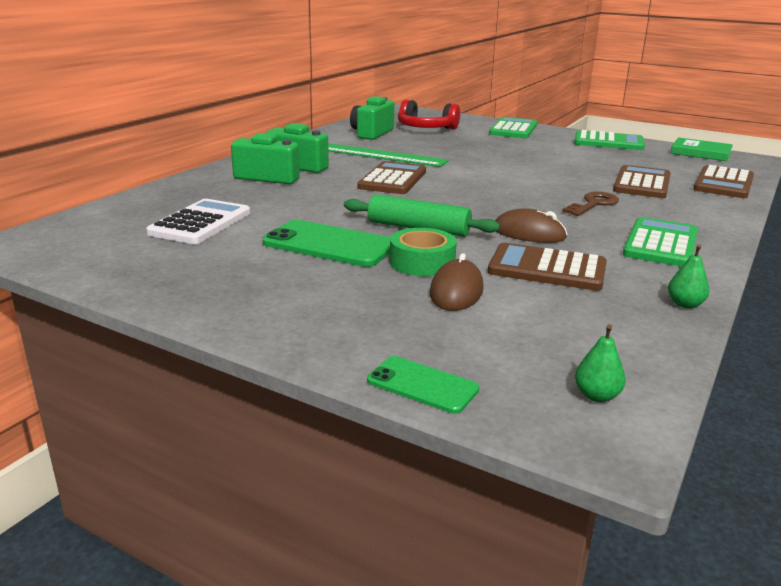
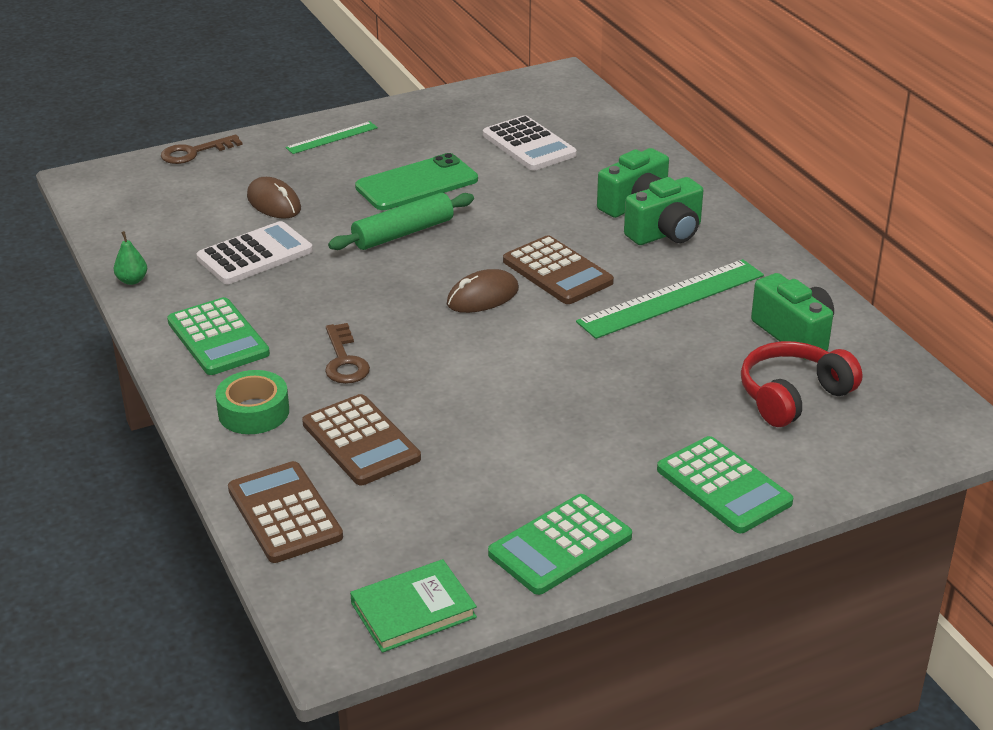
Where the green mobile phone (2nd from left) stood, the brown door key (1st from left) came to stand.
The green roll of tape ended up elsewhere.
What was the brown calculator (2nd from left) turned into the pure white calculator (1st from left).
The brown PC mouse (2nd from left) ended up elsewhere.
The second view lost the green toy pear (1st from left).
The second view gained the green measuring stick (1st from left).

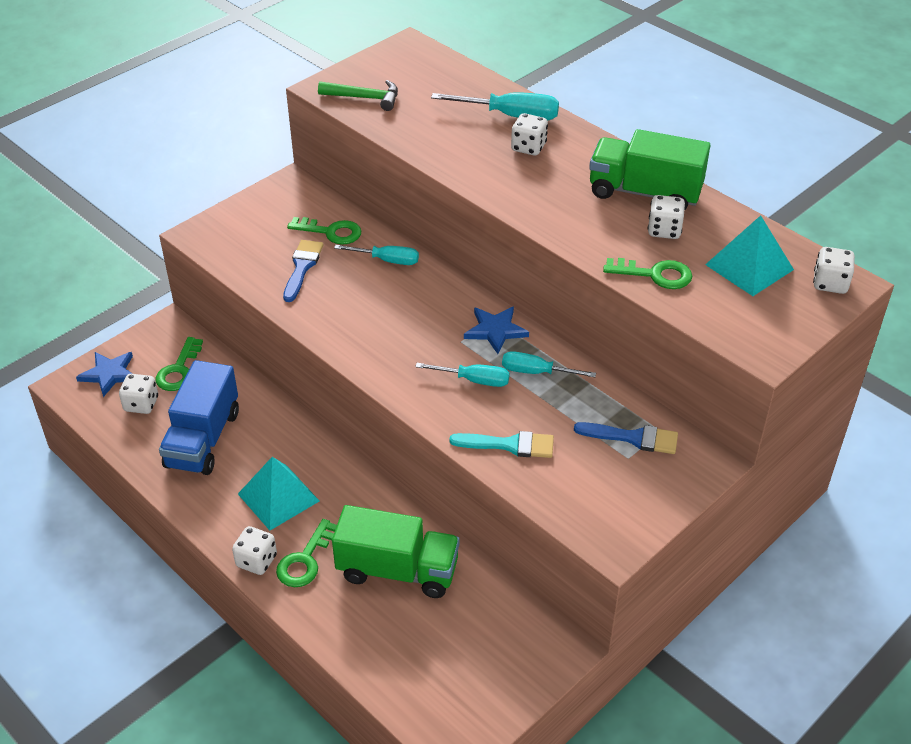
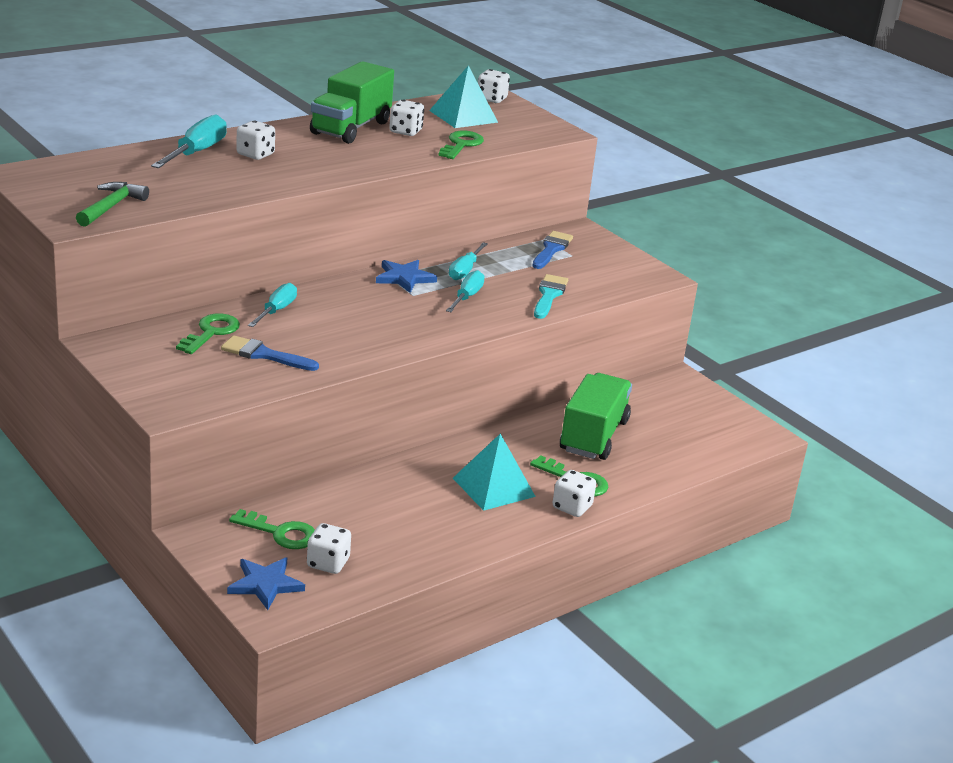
The second view lost the royal blue lorry.

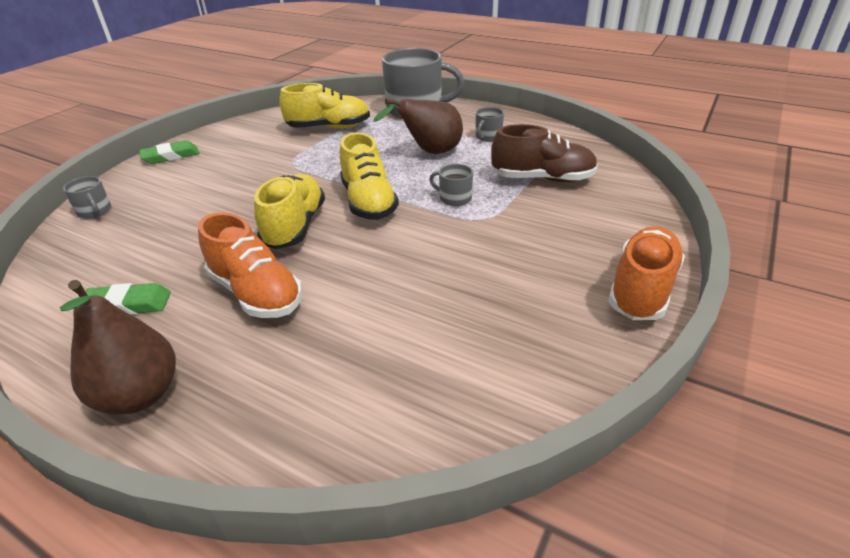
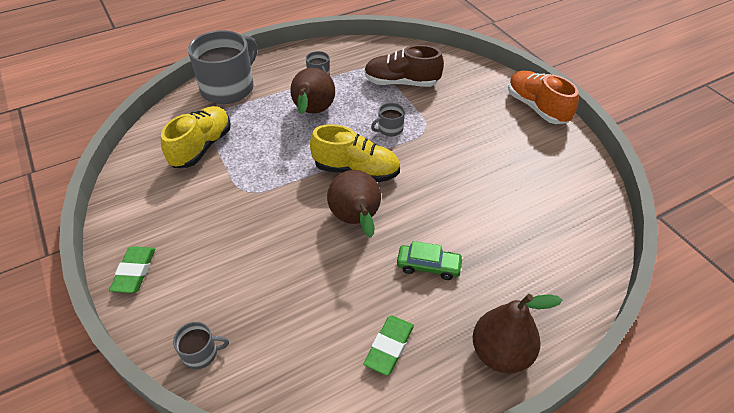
Where the bright orange shoe (1st from left) stood, the green car came to stand.
Where the bright yellow shoe (1st from left) stood, the brown toy pear (2nd from left) came to stand.
The brown shoe ended up facing another way, 120 degrees counterclockwise from before.

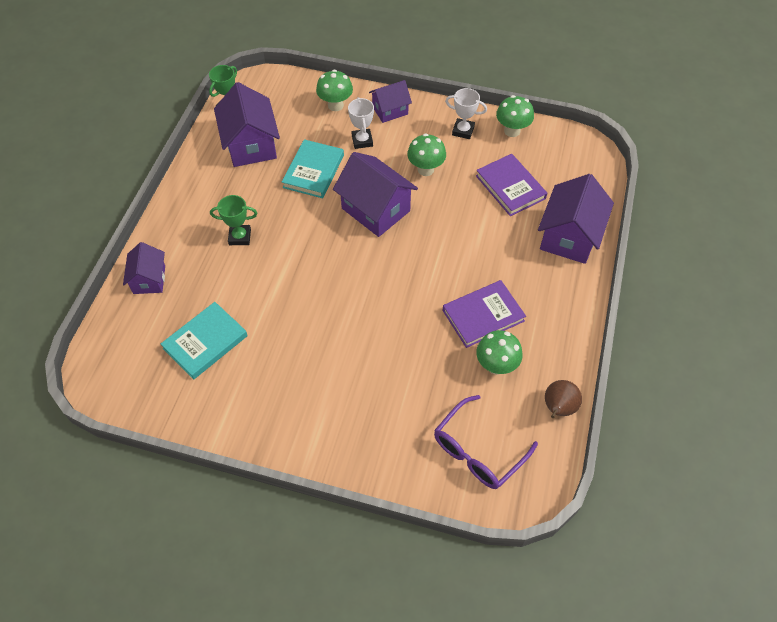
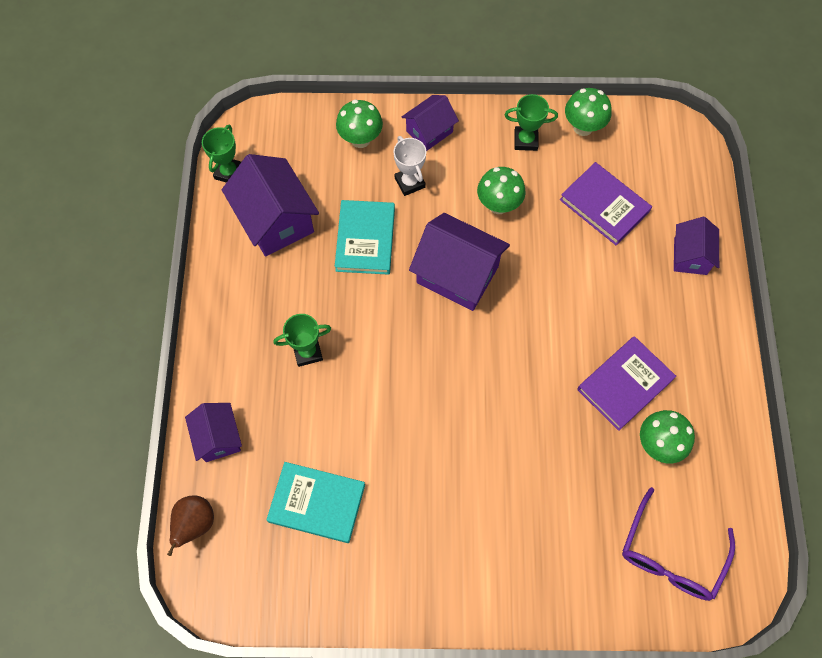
The teal hardcover (1st from left) ended up facing another way, 75 degrees clockwise from before.
What was the pure white award cup (2nd from left) turned into the green award cup (3rd from left).
The size of the royal purple cottage (5th from left) changed by a factor of 0.59.
The brown toy pear ended up elsewhere.

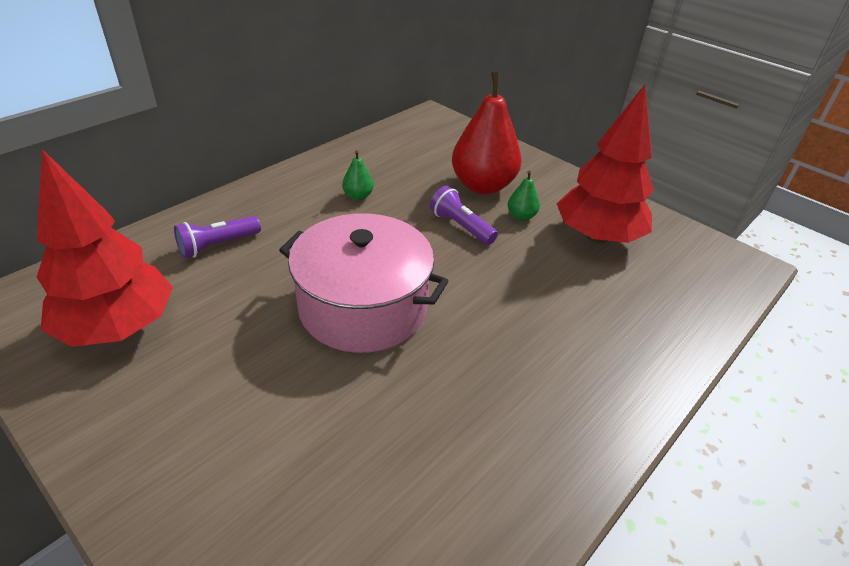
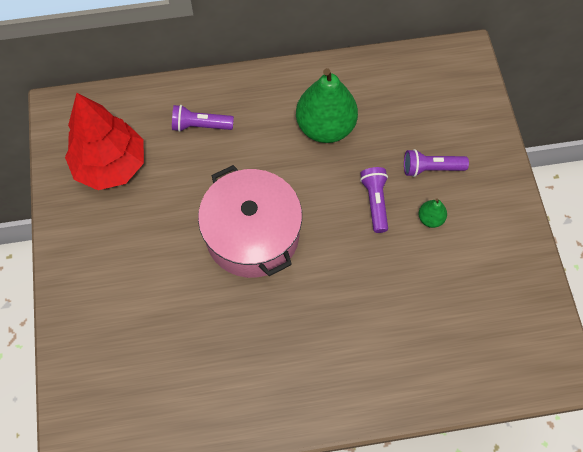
The size of the green toy pear (1st from left) changed by a factor of 2.28.
Where the crimson toy pear stood, the royal purple flashlight (3rd from left) came to stand.
The second view lost the crimson fir tree (2nd from left).

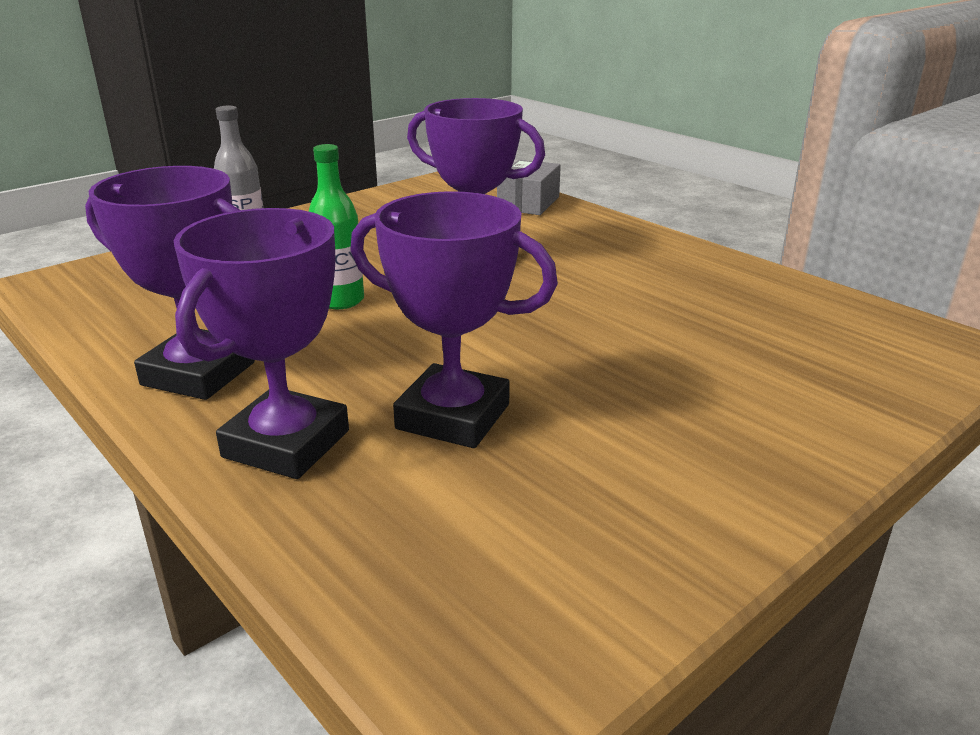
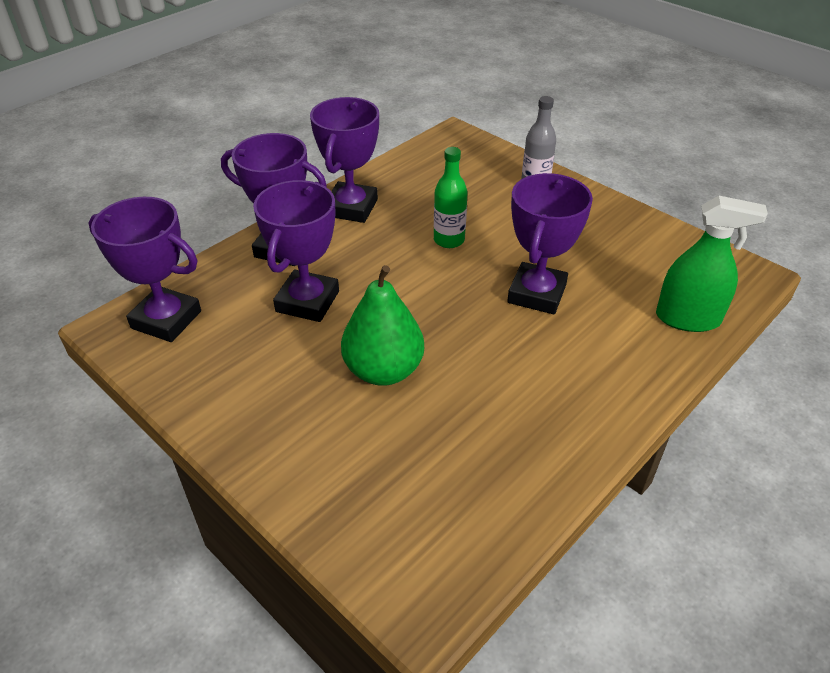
Where the grey parcel stood, the green spray cleaner came to stand.
The second view gained the royal purple award cup (1st from left).
The second view gained the green toy pear.

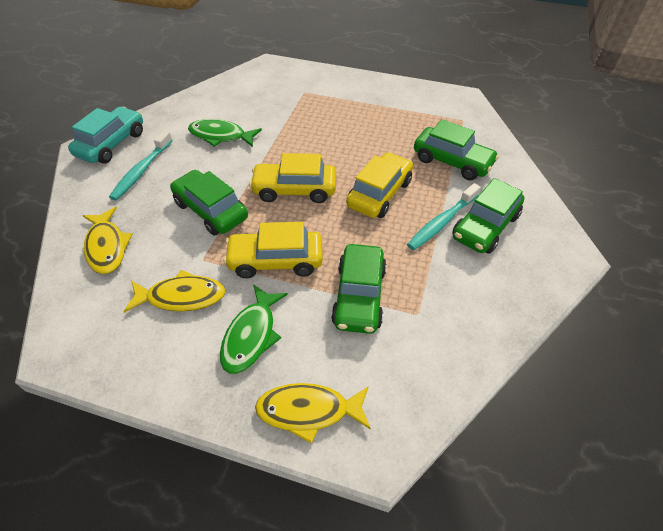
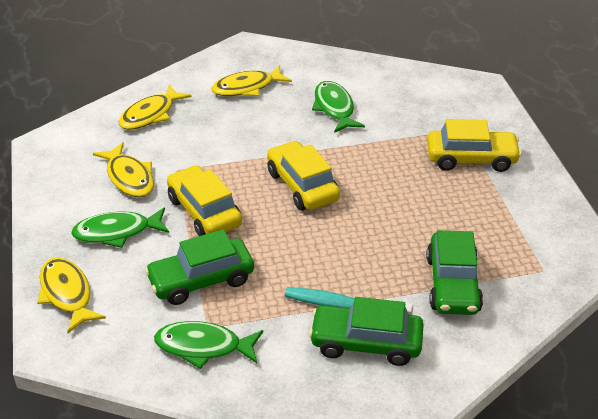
The second view lost the teal car.
Where the teal toothbrush (1st from left) stood, the bright yellow toy fish (4th from left) came to stand.
The second view lost the green car (1st from left).
The bright yellow car (3rd from left) ended up elsewhere.
The second view gained the green toy fish (2nd from left).

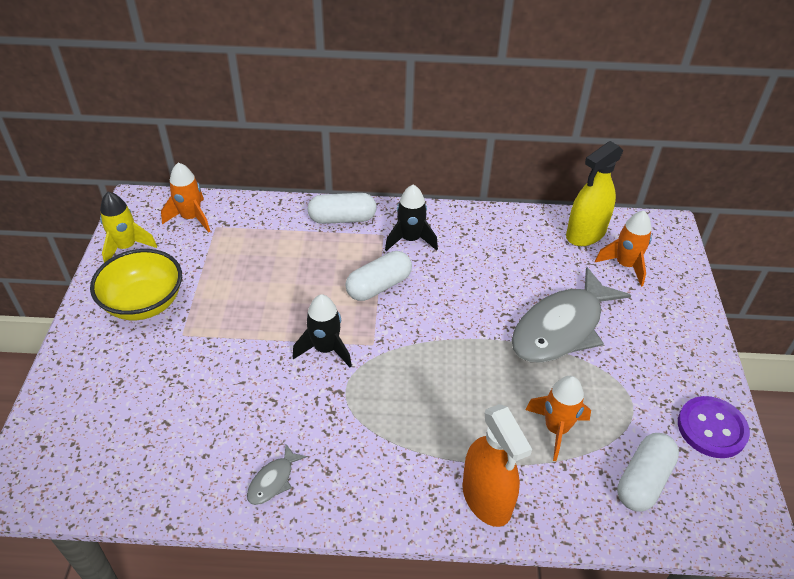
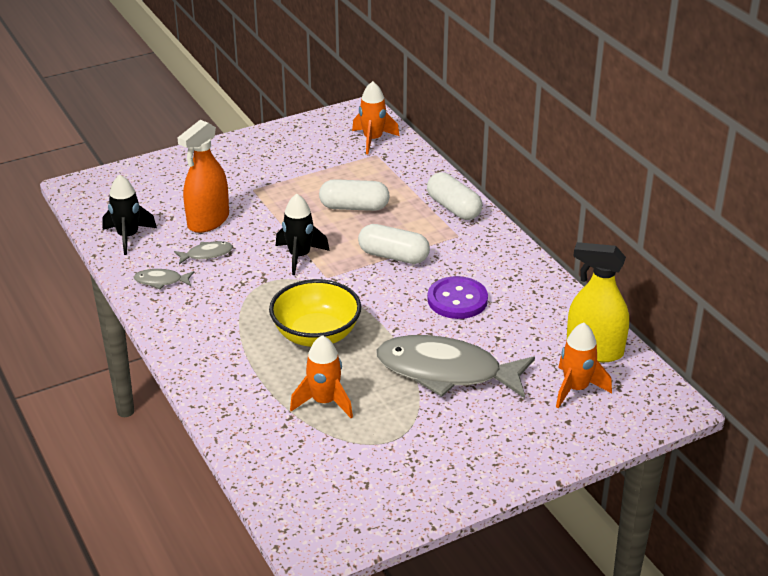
The bright yellow bowl ended up elsewhere.
The second view lost the bright yellow toy rocket.
The black toy rocket (2nd from left in the first image) ended up elsewhere.
The bright orange spray cleaner ended up elsewhere.
The pure white pill (3rd from left in the first image) ended up elsewhere.
The royal purple button ended up elsewhere.
The second view gained the grey toy fish (2nd from left).

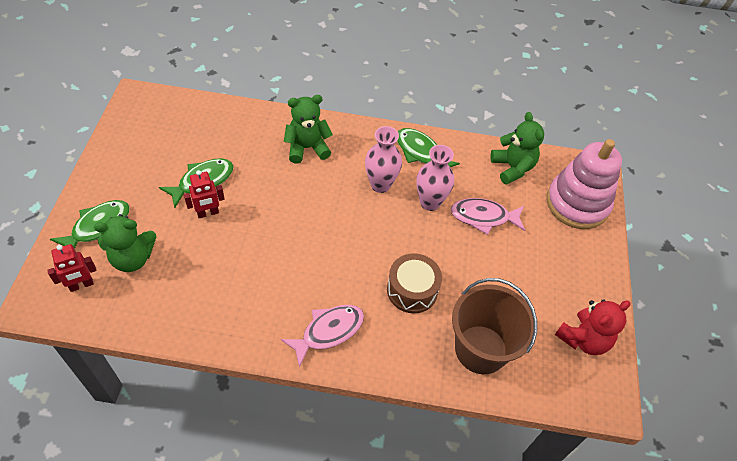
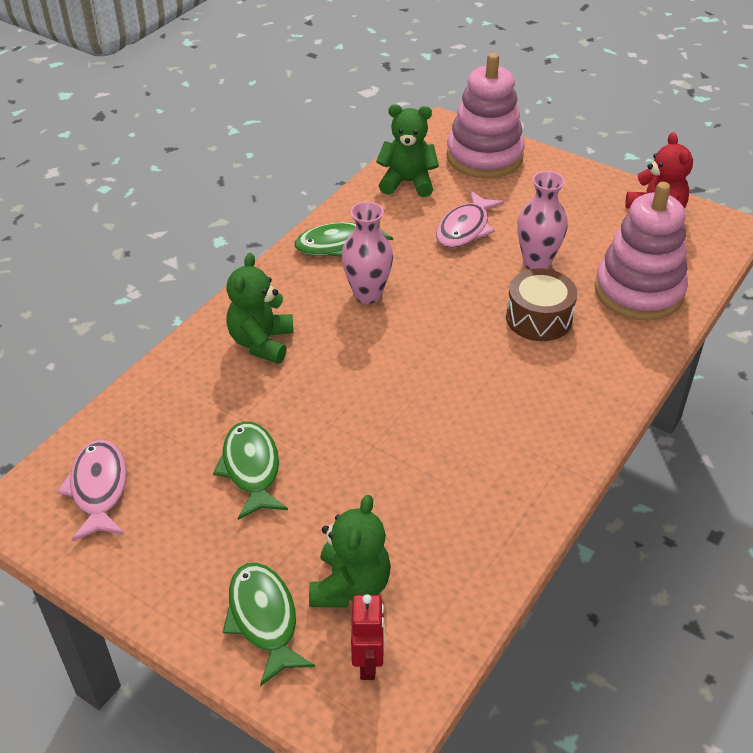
The second view lost the crimson toy robot (2nd from left).
The pink toy fish (1st from left) ended up elsewhere.
The pink tall vase (2nd from left) ended up elsewhere.
Where the brown bucket stood, the pink stacking rings (2nd from left) came to stand.

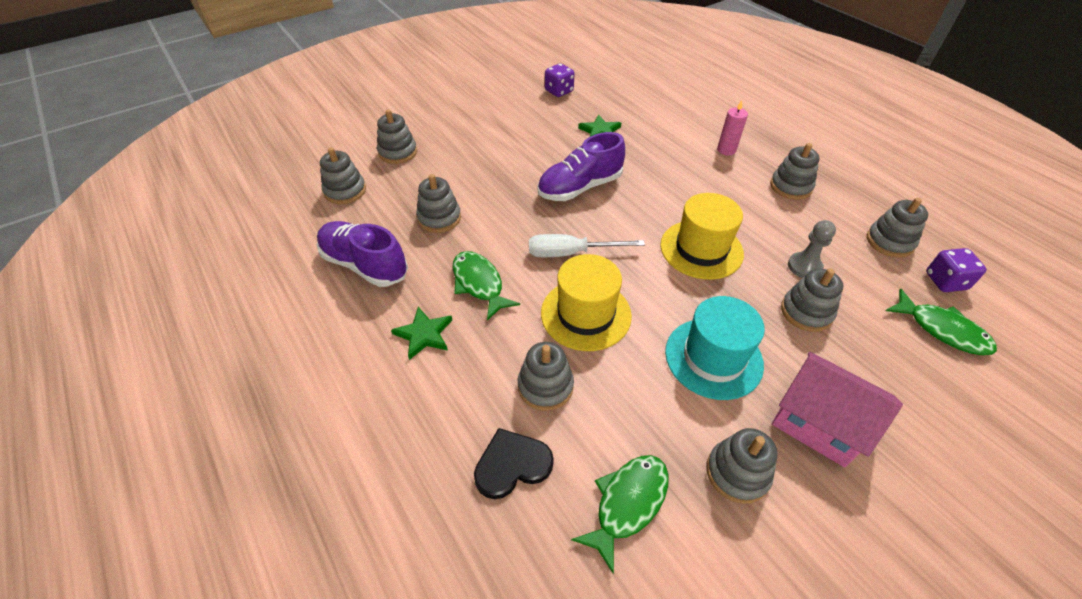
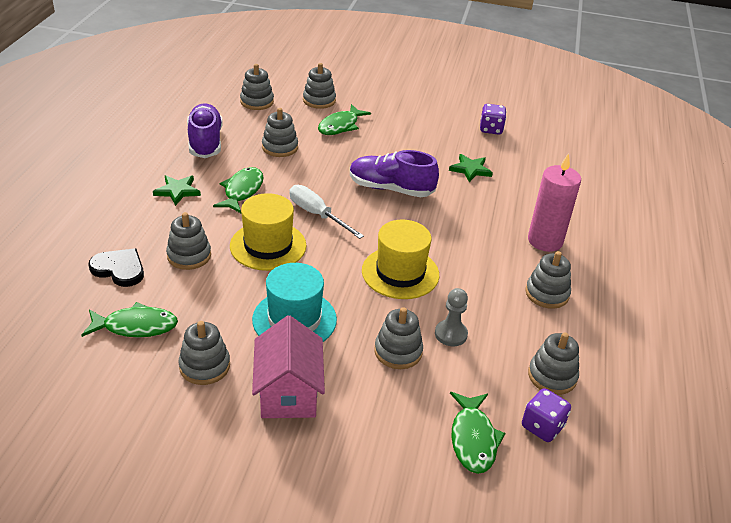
The size of the pink pillar candle changed by a factor of 1.78.
The second view gained the green toy fish (3rd from left).

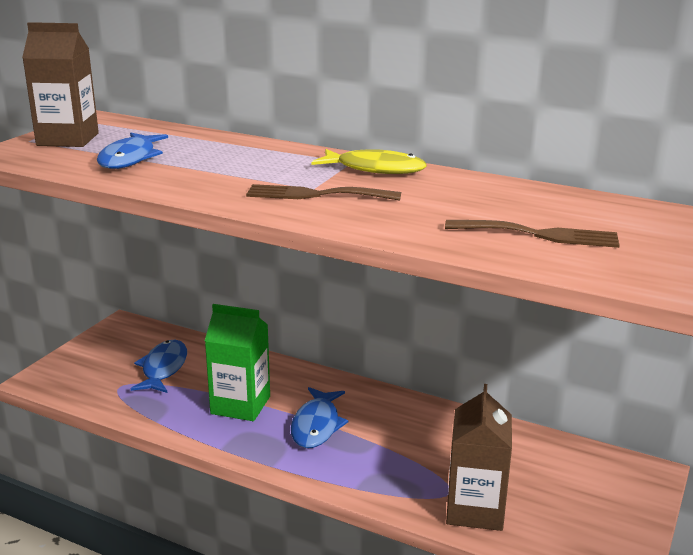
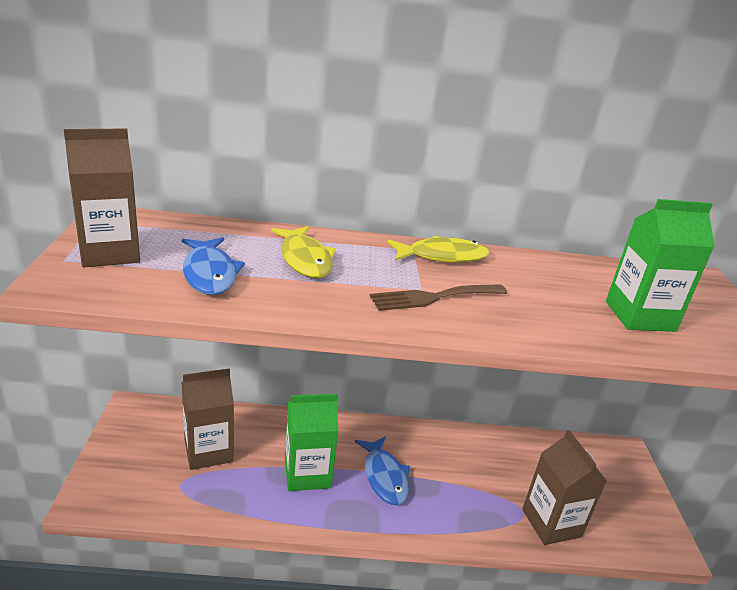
Where the royal blue toy fish (2nd from left) stood, the brown milk carton (2nd from left) came to stand.
Where the brown dinner fork (2nd from left) stood, the green milk carton (2nd from left) came to stand.
The second view gained the bright yellow toy fish (1st from left).

